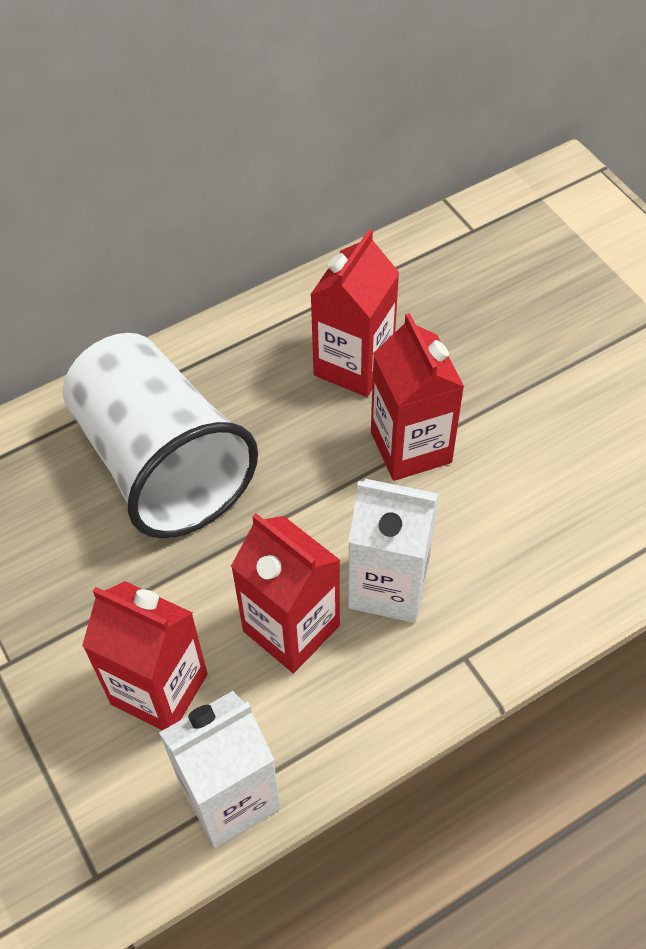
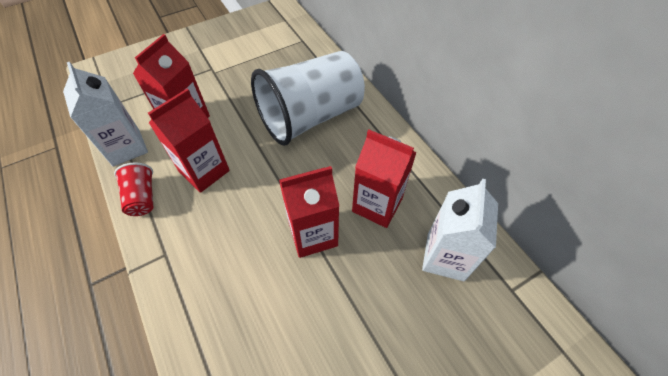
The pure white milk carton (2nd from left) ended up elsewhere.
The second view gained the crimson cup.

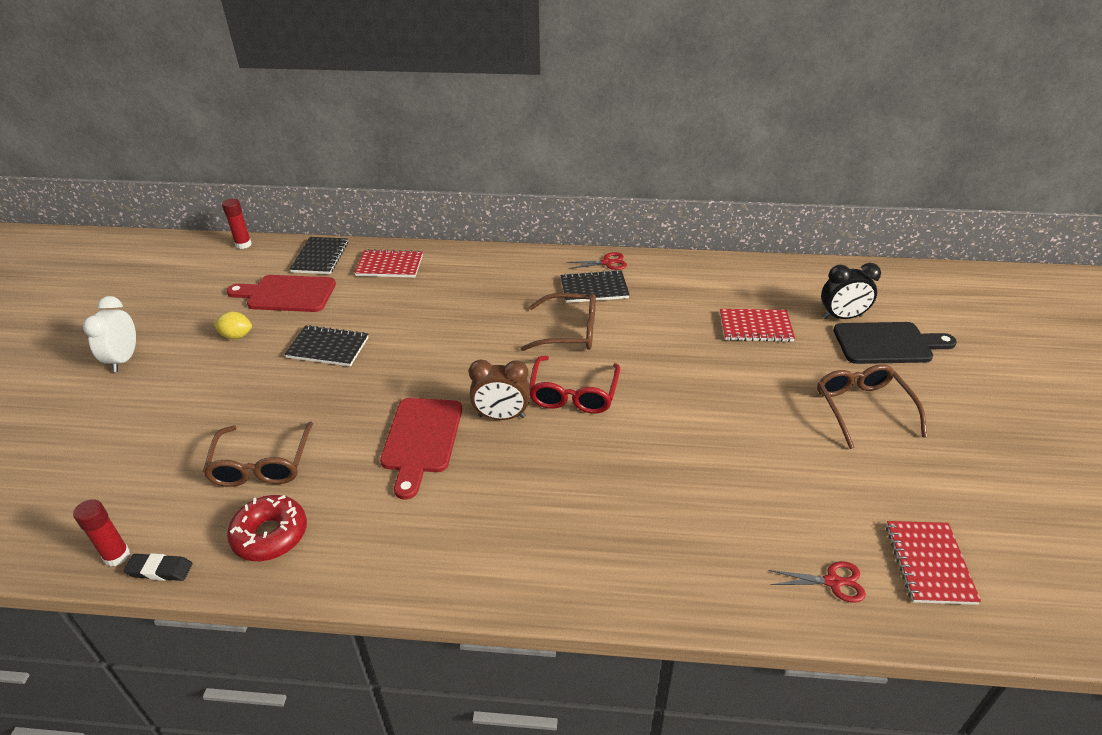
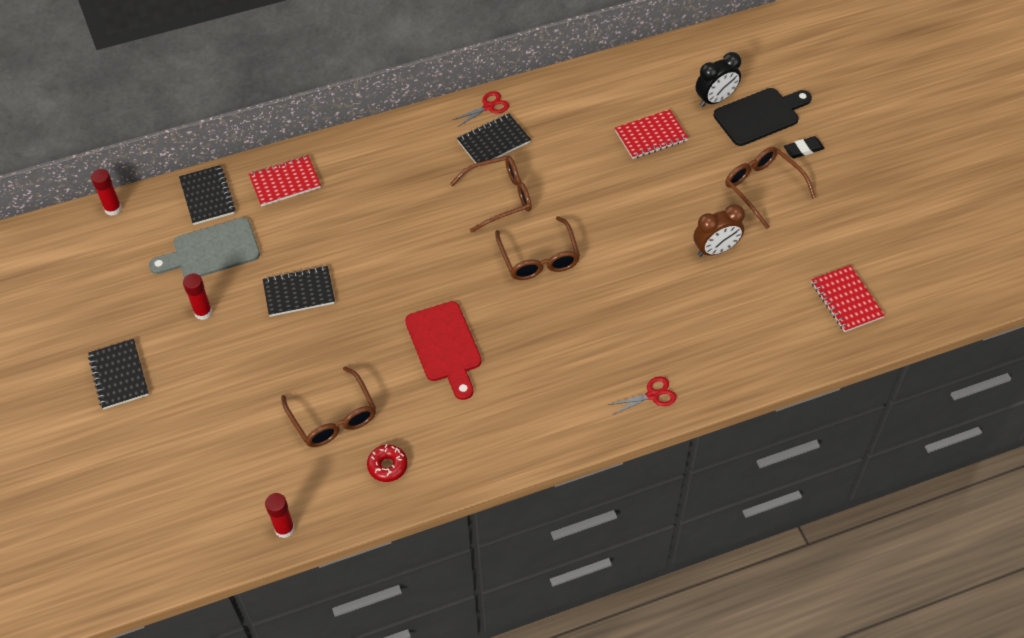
Where the pure white alarm clock stood, the black exercise book (1st from left) came to stand.
The black pencil eraser ended up elsewhere.
Where the bright yellow toy lemon stood, the crimson stick of glue (2nd from left) came to stand.
What was the crimson chopping board (1st from left) turned into the grey chopping board.
The size of the crimson glazed donut changed by a factor of 0.66.
The brown alarm clock ended up elsewhere.
What was the crimson glasses turned into the brown glasses (3rd from left).
The crimson scissors (2nd from left) ended up elsewhere.

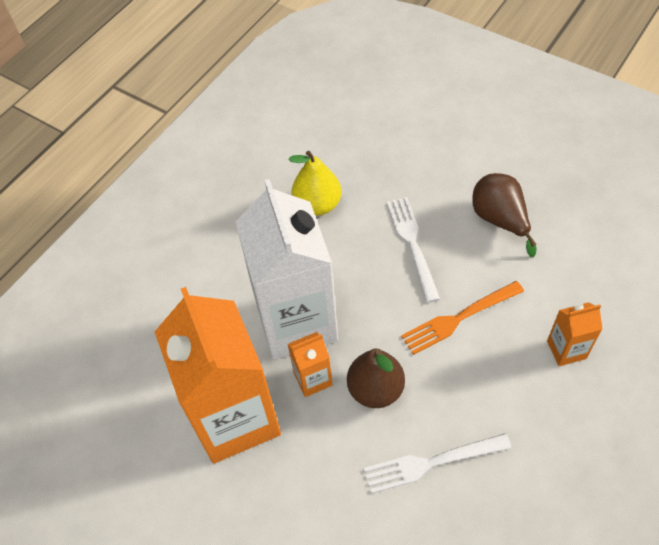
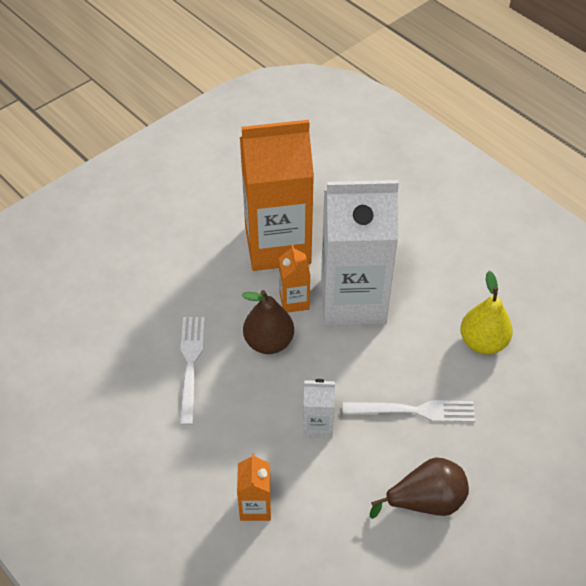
Where the bright orange dinner fork stood, the pure white milk carton (1st from left) came to stand.

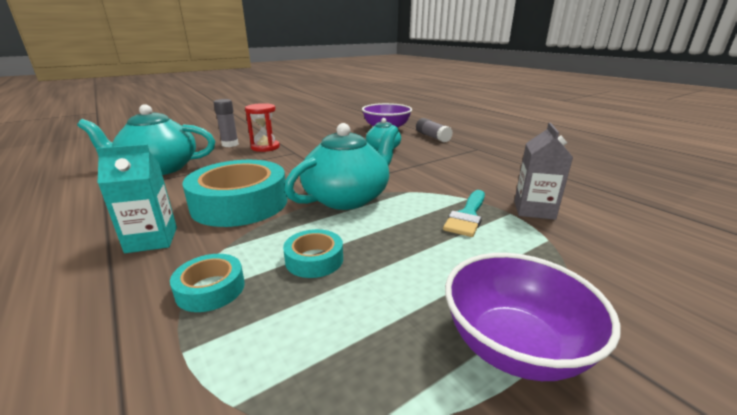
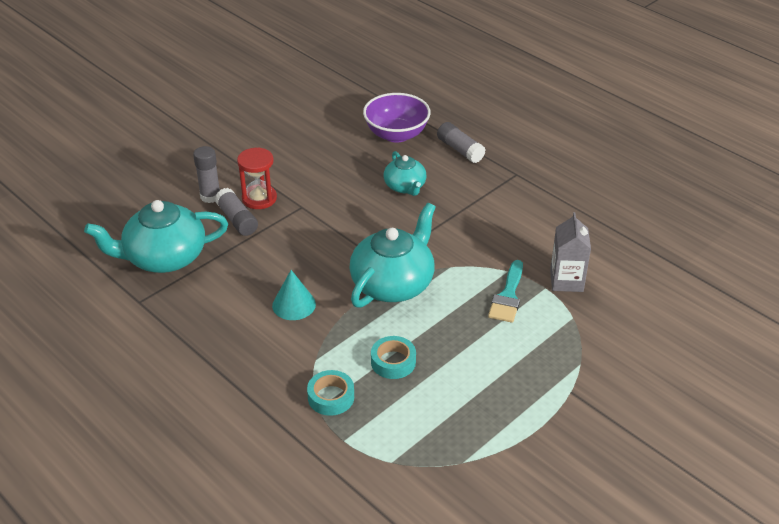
The second view lost the teal milk carton.
Where the teal roll of tape (2nd from left) stood, the teal cone shape came to stand.
The second view lost the royal purple bowl (2nd from left).
The second view gained the grey stick of glue (2nd from left).

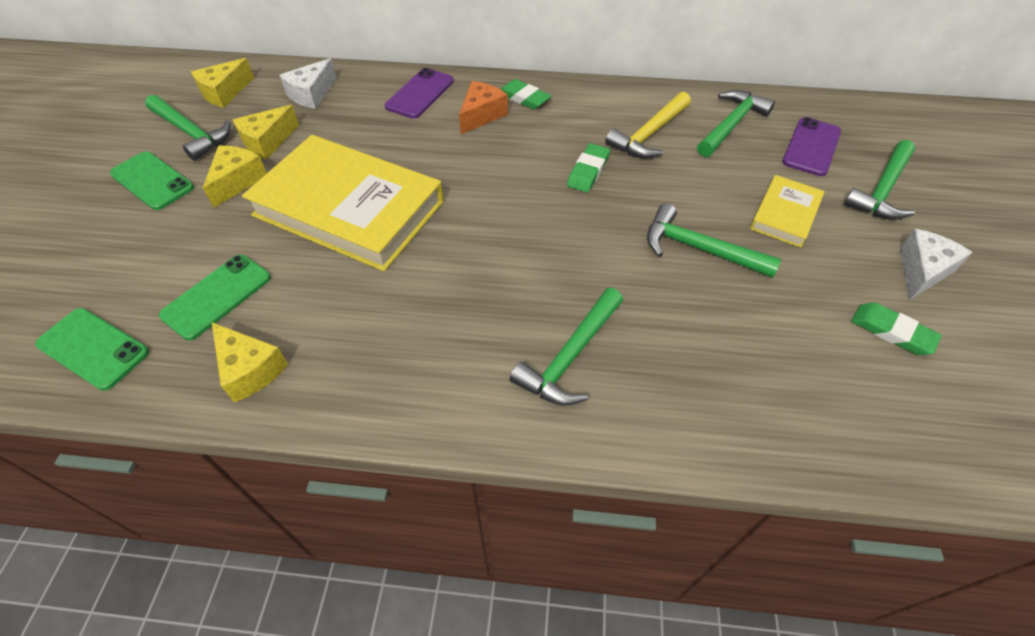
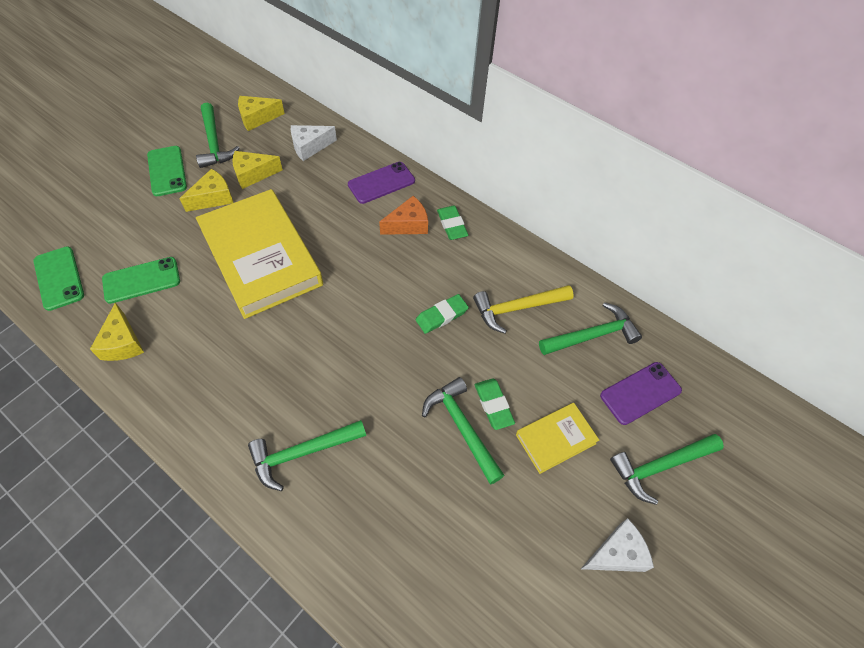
The green pencil eraser (3rd from left) ended up elsewhere.

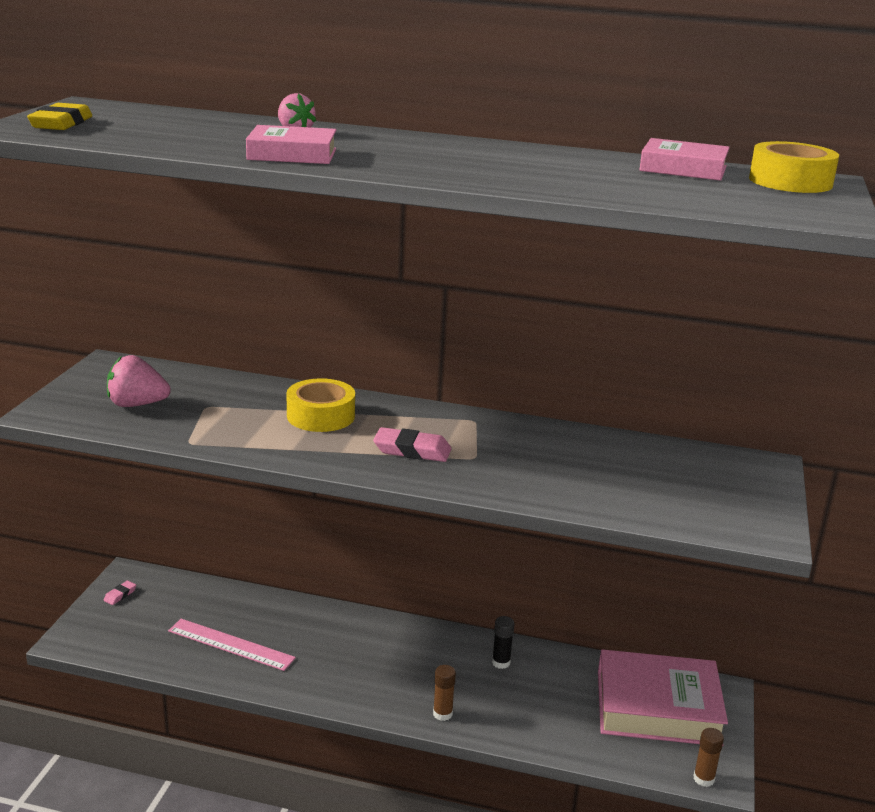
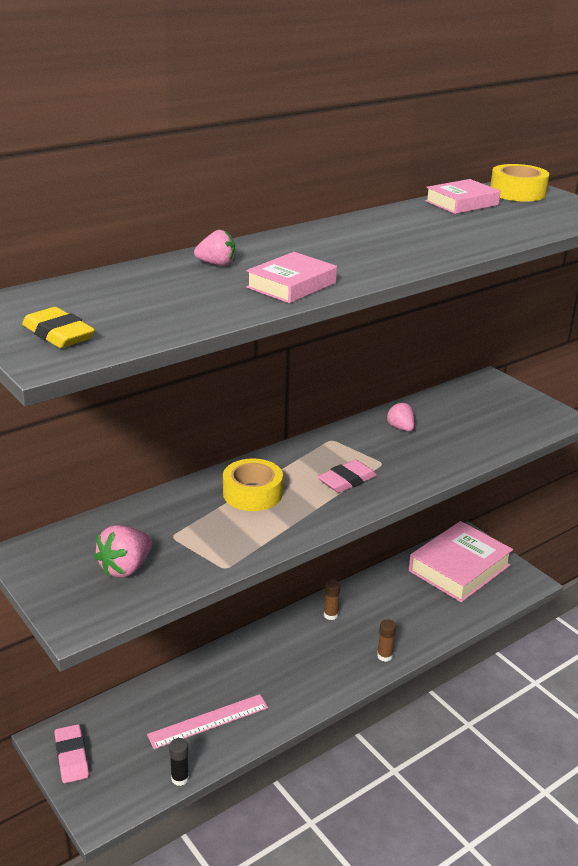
The size of the pink pencil eraser (1st from left) changed by a factor of 1.86.
The black stick of glue ended up elsewhere.
The brown stick of glue (2nd from left in the first image) ended up elsewhere.
The second view gained the pink toy strawberry (3rd from left).

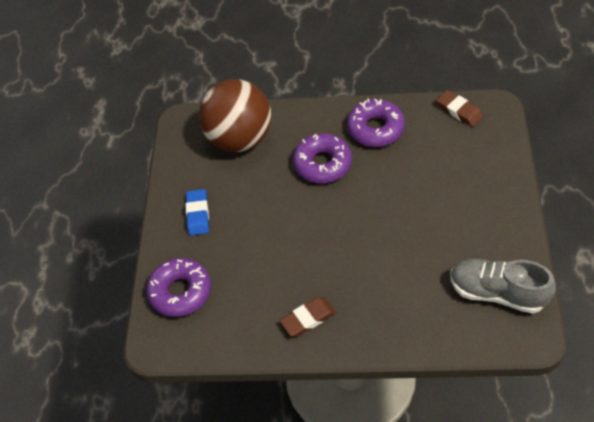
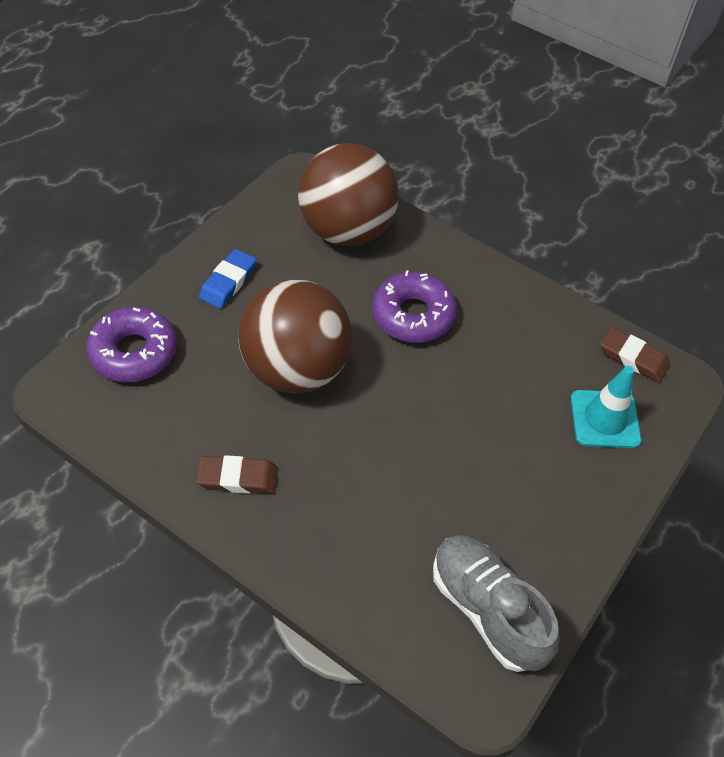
The second view lost the royal purple glazed donut (3rd from left).
The brown pencil eraser (2nd from left) ended up facing another way, 45 degrees counterclockwise from before.
The second view gained the brown sphere (1st from left).
The second view gained the teal safety cone.

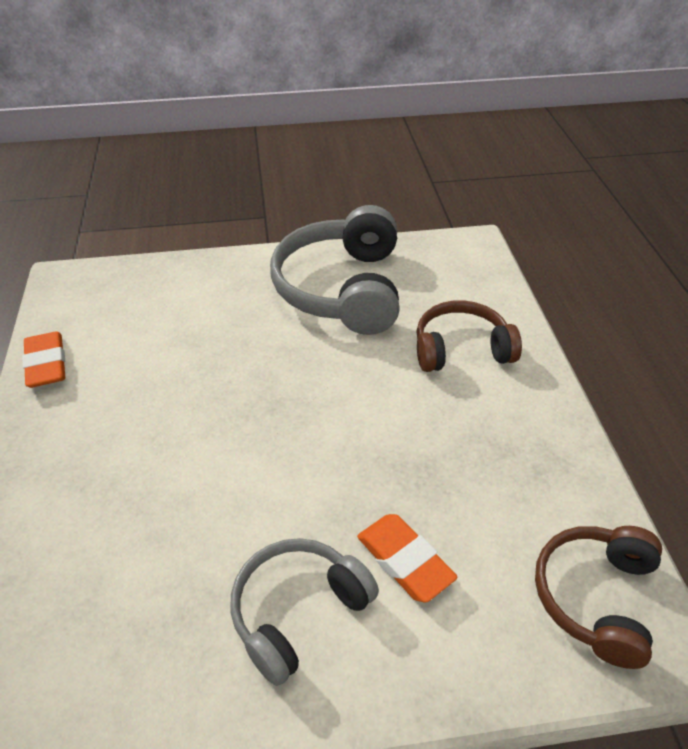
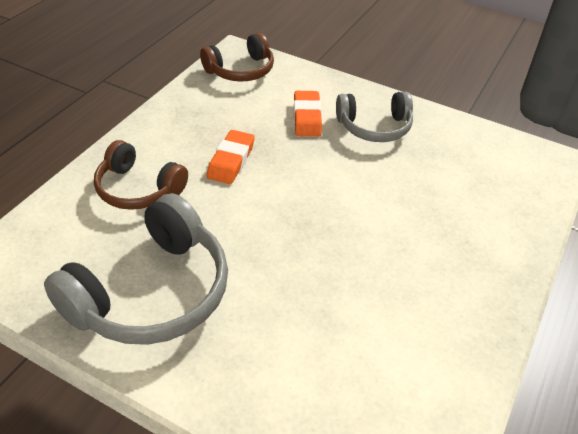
The bright orange pencil eraser (1st from left) ended up elsewhere.

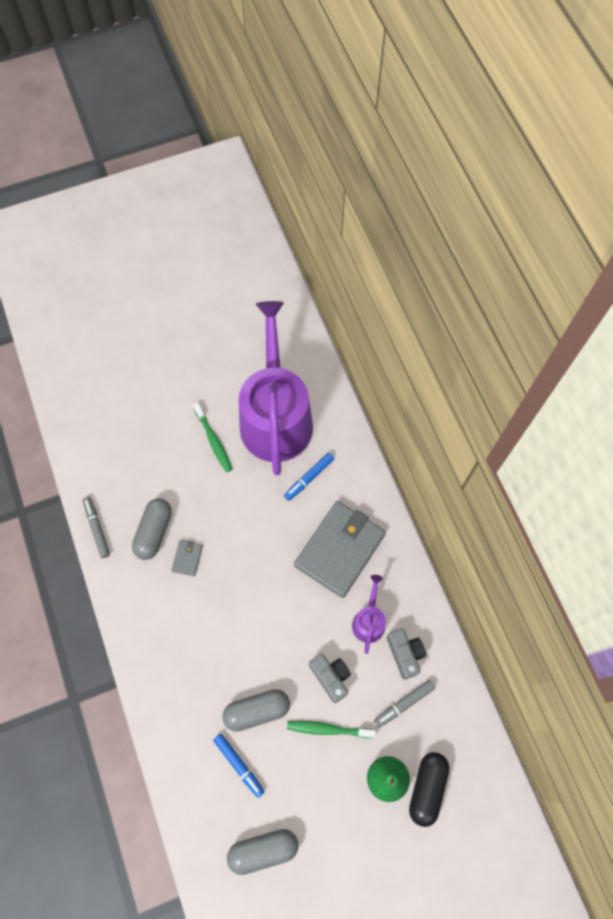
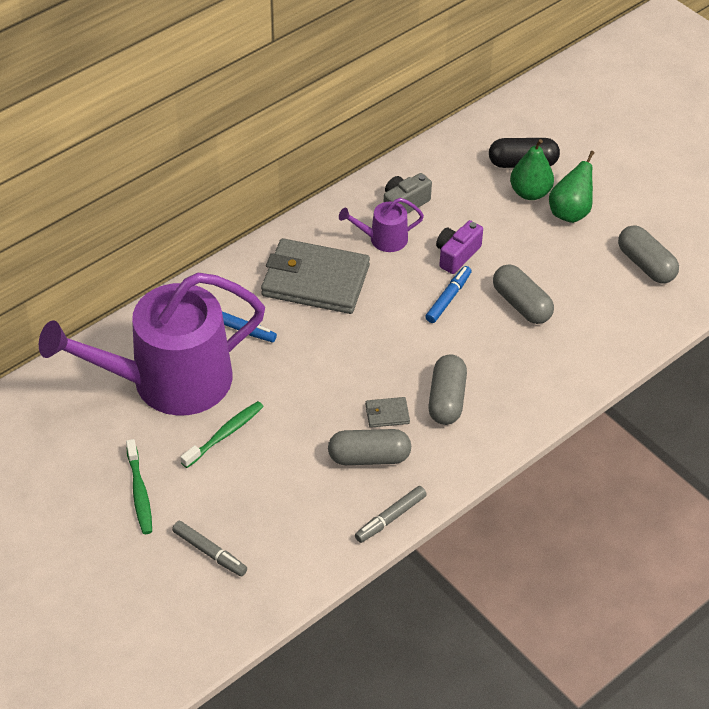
The royal blue felt pen (1st from left in the first image) ended up elsewhere.
The green toothbrush (2nd from left in the first image) ended up elsewhere.
What was the grey camera (1st from left) turned into the royal purple camera.
The grey felt pen (2nd from left in the first image) ended up elsewhere.
The second view gained the grey pill (2nd from left).
The second view gained the green toy pear (2nd from left).

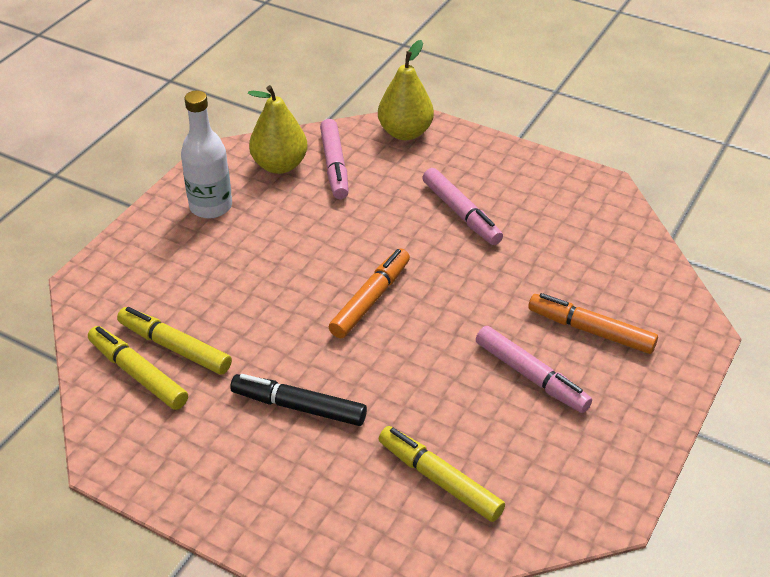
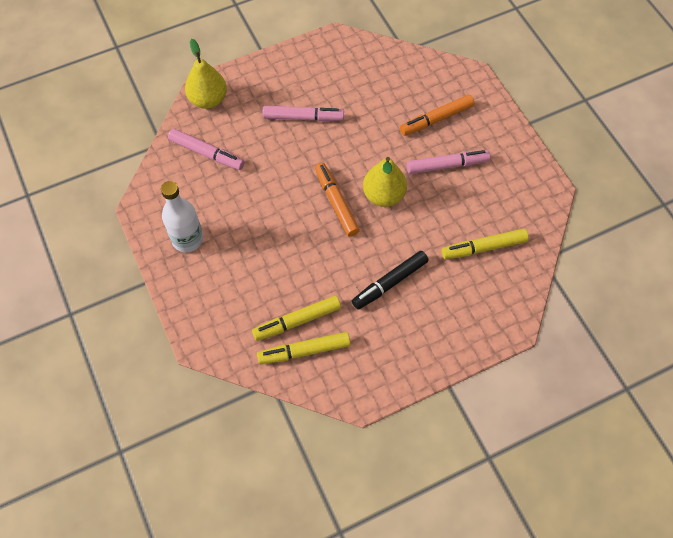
The bright yellow toy pear (1st from left in the first image) ended up elsewhere.

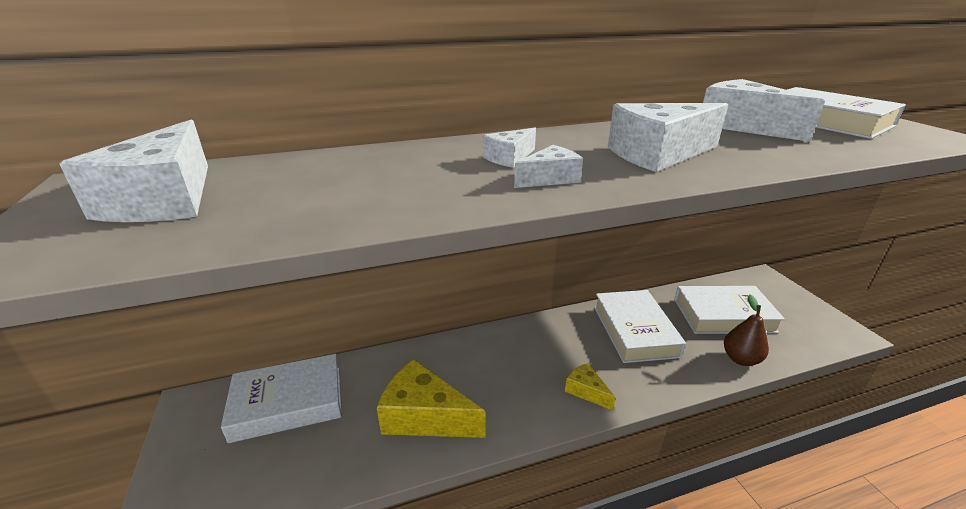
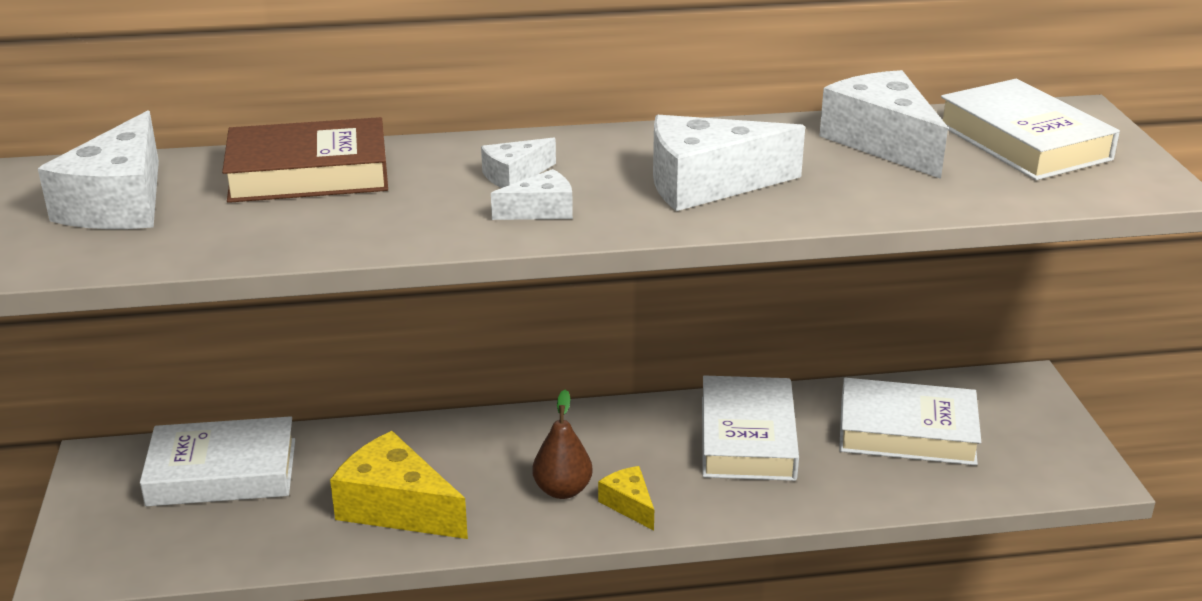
The brown toy pear ended up elsewhere.
The second view gained the brown hardcover.

